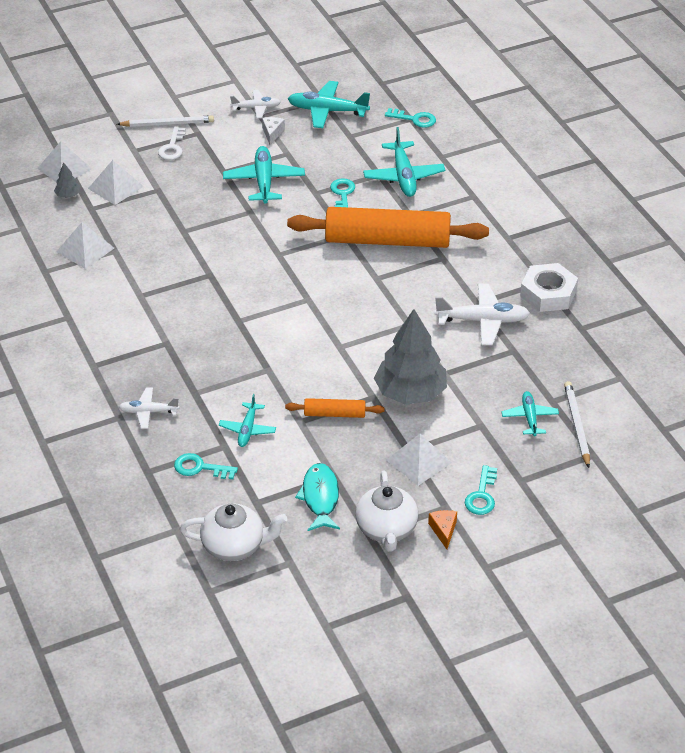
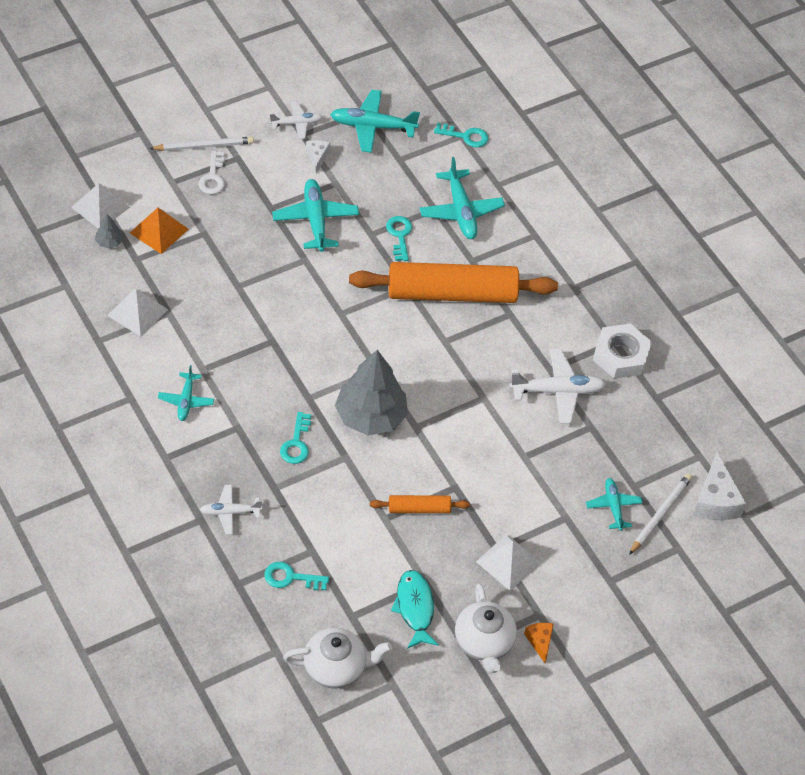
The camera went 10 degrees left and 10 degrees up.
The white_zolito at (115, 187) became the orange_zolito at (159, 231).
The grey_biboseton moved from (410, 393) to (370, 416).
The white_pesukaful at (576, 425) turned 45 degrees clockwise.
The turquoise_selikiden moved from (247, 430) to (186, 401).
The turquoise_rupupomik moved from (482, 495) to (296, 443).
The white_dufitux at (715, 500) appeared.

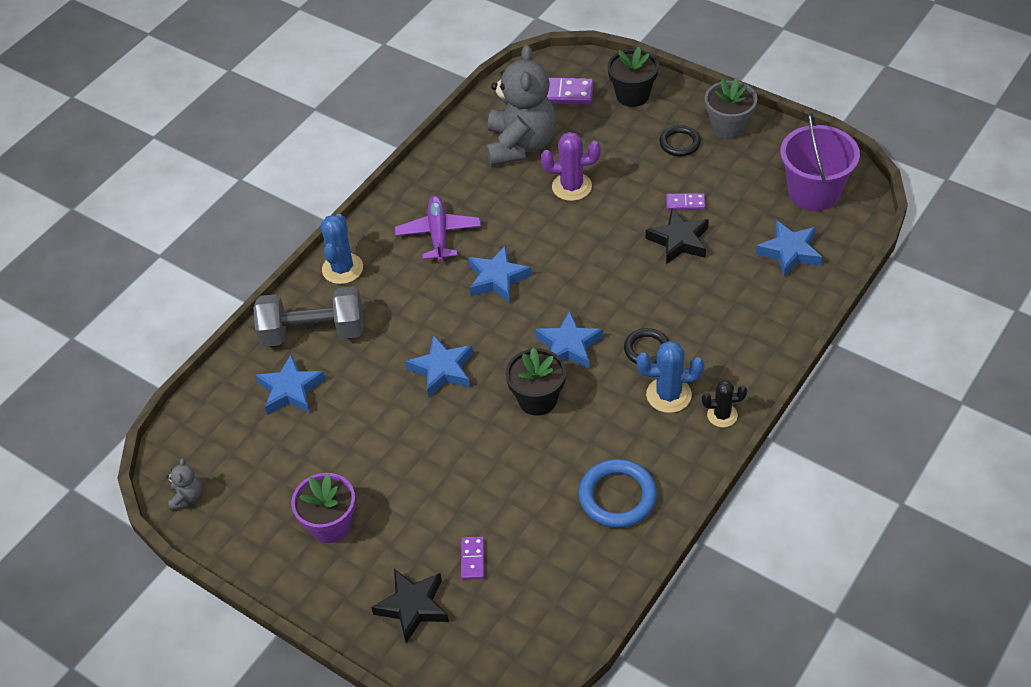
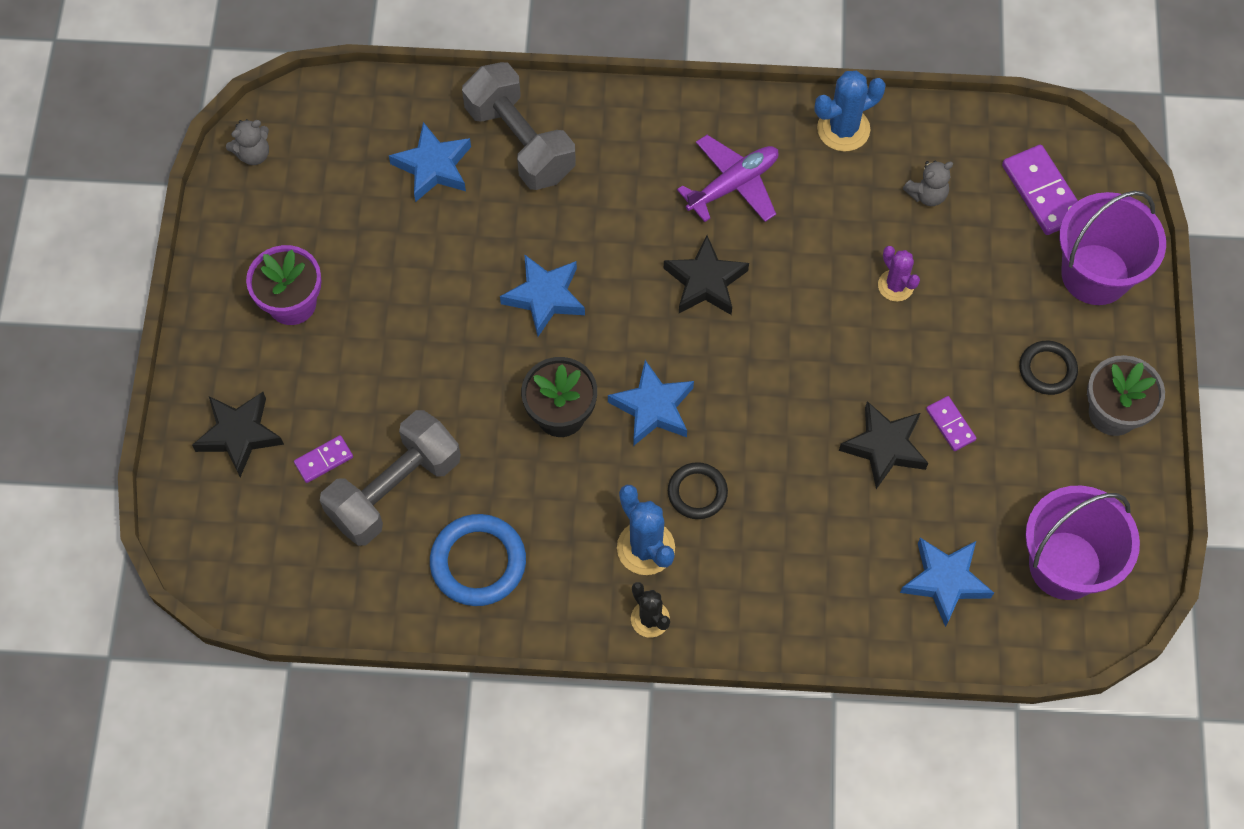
The camera went 55 degrees right and 15 degrees up.
The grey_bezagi at (521, 145) changed to 0.41 times the size.
The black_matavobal at (632, 95) was replaced by the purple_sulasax at (1095, 274).
The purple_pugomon at (572, 187) changed to 0.66 times the size.
The blue_pugomon moved from (342, 269) to (843, 129).
The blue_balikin at (497, 278) became the black_balikin at (705, 282).
The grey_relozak at (395, 490) appeared.

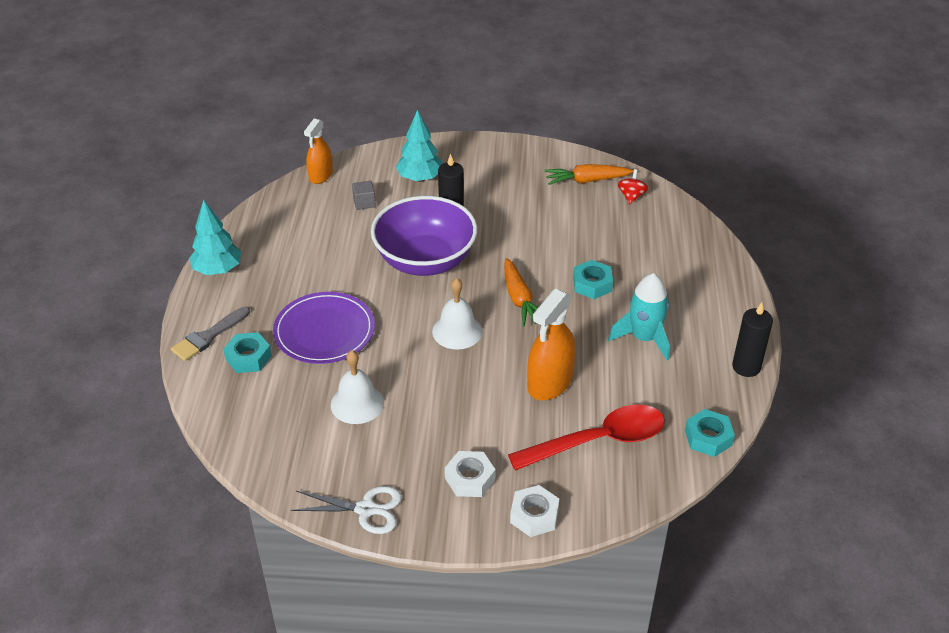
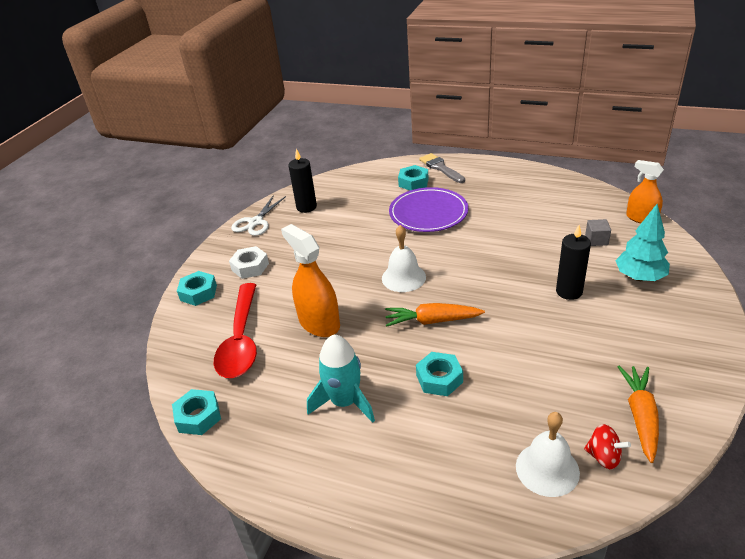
The camera went 110 degrees right and 5 degrees down.
The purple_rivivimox at (425, 260) disappeared.
The turquoise_biboseton at (218, 270) disappeared.
The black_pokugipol moved from (746, 367) to (306, 207).
The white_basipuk moved from (357, 403) to (547, 469).
The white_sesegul at (534, 515) became the turquoise_sesegul at (198, 293).

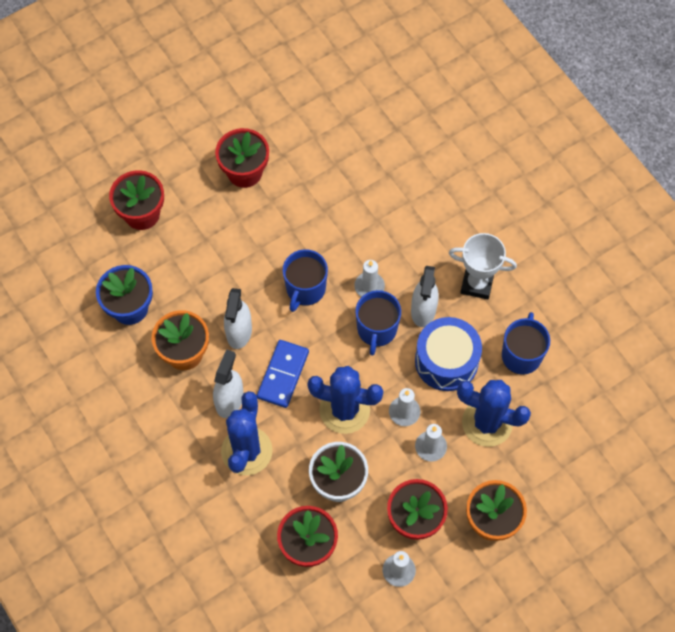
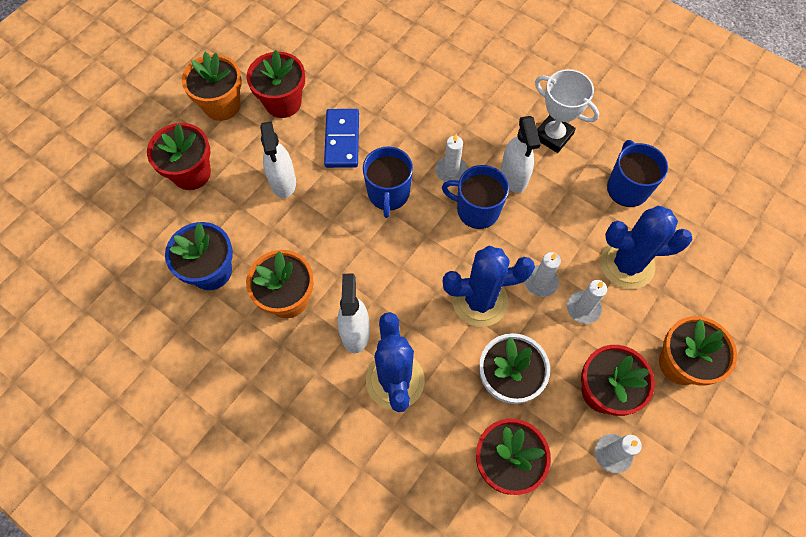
The camera went 20 degrees left and 0 degrees up.
The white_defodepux at (477, 284) turned 45 degrees clockwise.
The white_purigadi moved from (239, 332) to (283, 182).
The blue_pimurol at (376, 330) turned 120 degrees clockwise.
The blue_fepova at (446, 361) disappeared.
The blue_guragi moved from (283, 375) to (342, 140).
The orange_matavobal at (222, 105) appeared.

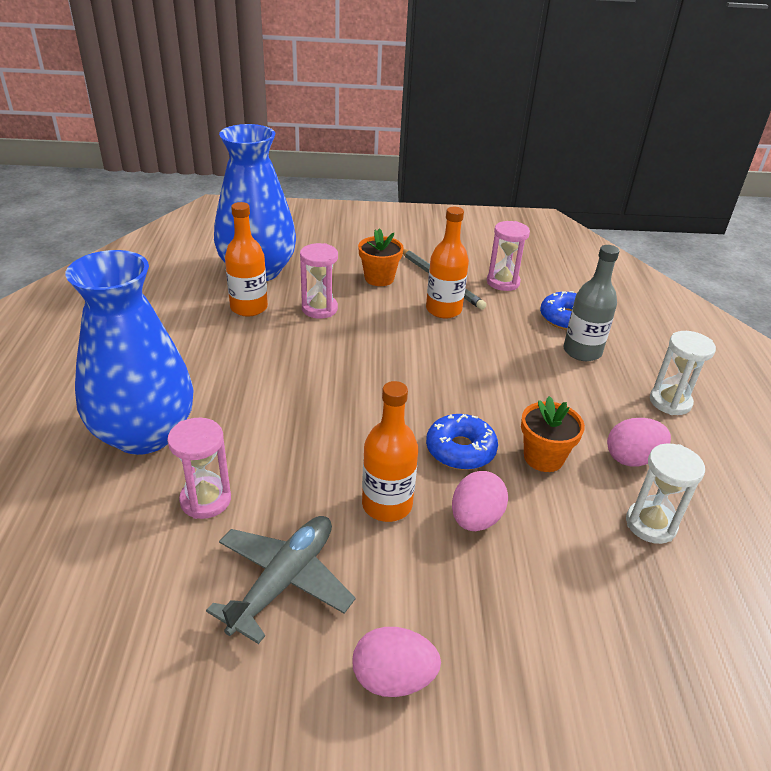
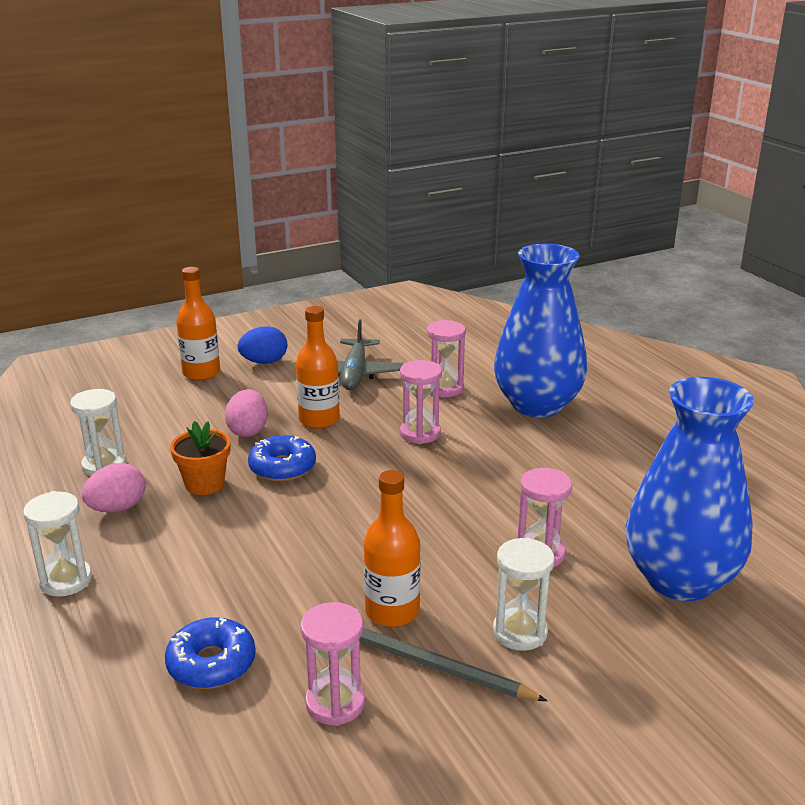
The camera went 155 degrees right and 10 degrees down.
The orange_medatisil moved from (249, 308) to (201, 373).
The orange_matavobal at (379, 278) was replaced by the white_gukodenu at (520, 632).
The grey_medatisil at (582, 351) disappeared.
The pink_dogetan at (393, 678) became the blue_dogetan at (264, 362).
The pink_gukodenu at (420, 433) appeared.

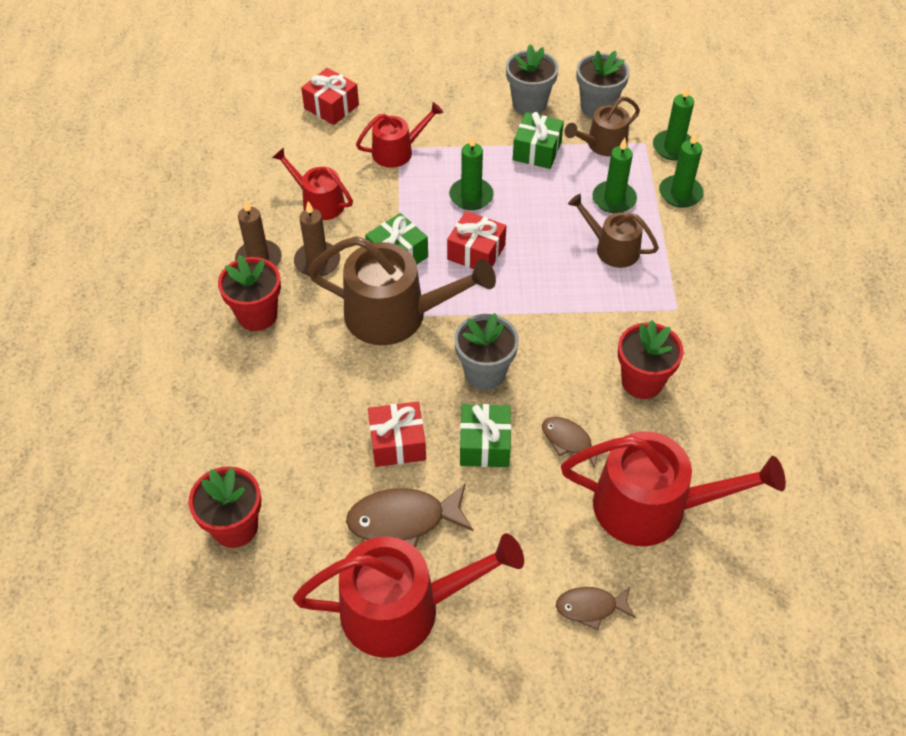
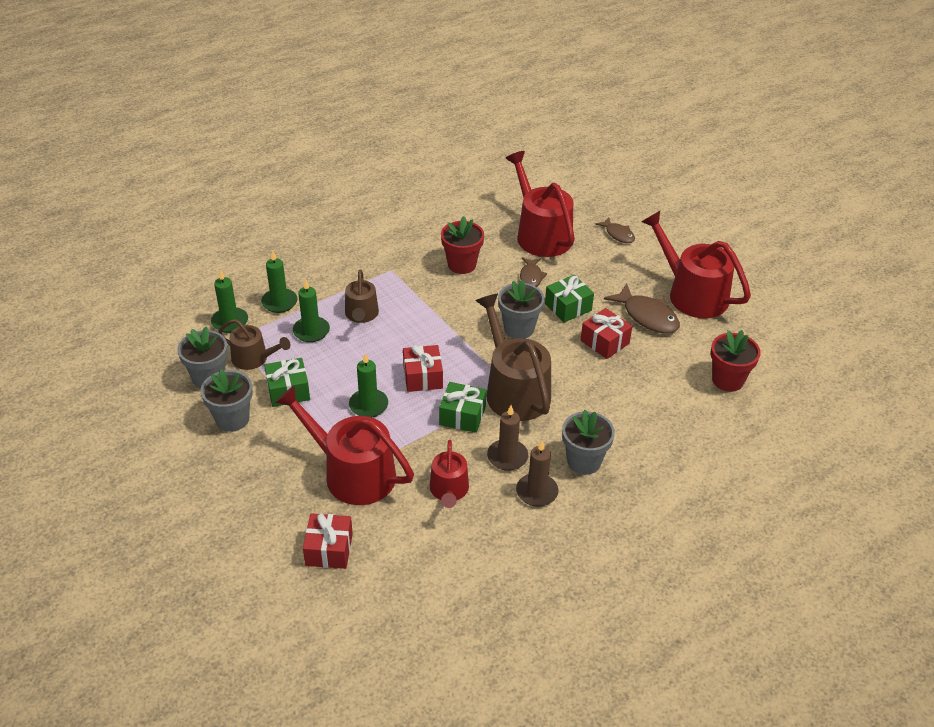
The camera went 125 degrees left and 10 degrees down.
The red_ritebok at (397, 151) changed to 1.77 times the size.
The red_matavobal at (257, 315) became the grey_matavobal at (584, 461).

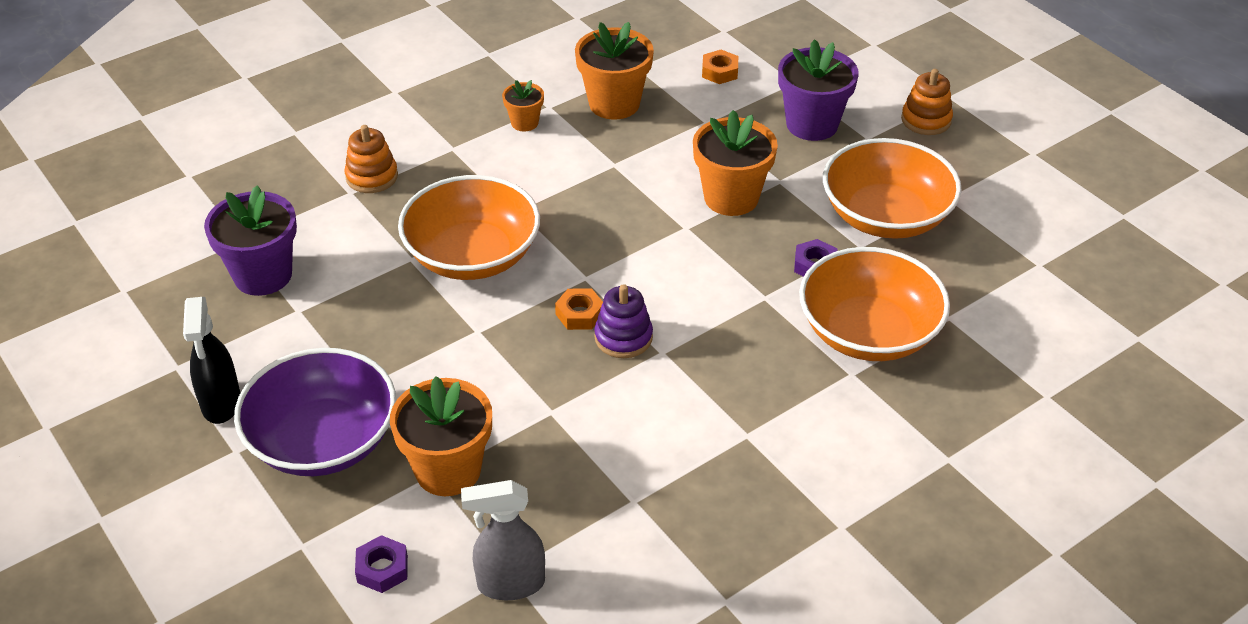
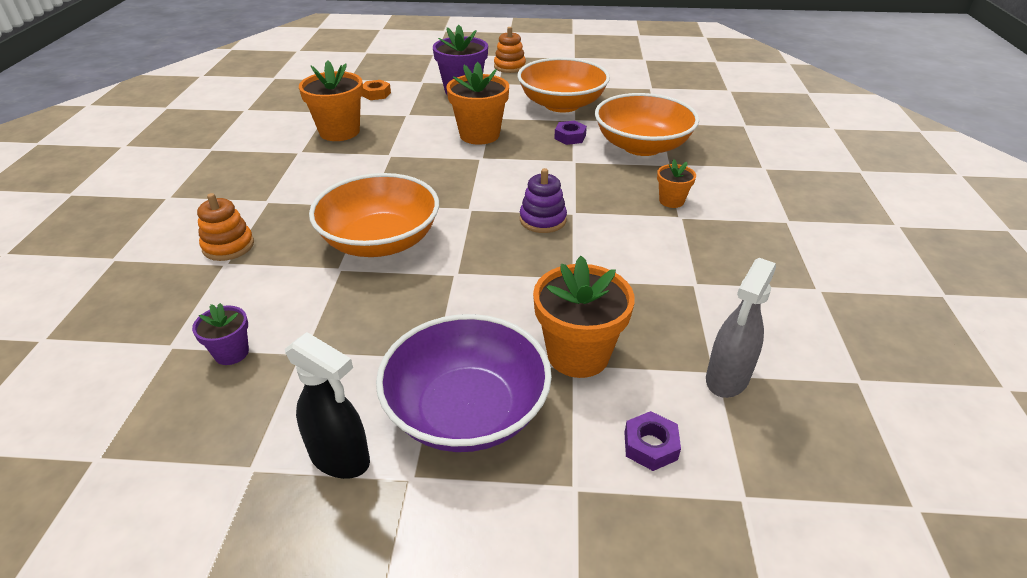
The camera went 50 degrees left and 5 degrees down.
The orange_matavobal moved from (524, 123) to (671, 201).
The purple_matavobal at (263, 275) changed to 0.53 times the size.
The orange_sesegul at (579, 314) disappeared.

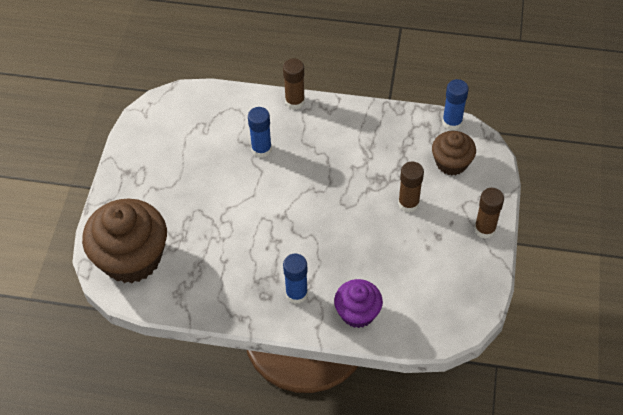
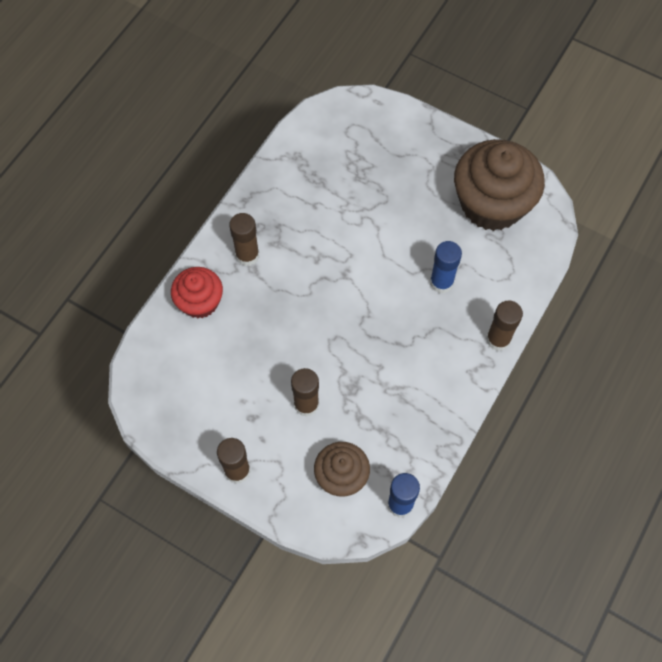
The camera went 110 degrees right and 10 degrees up.
The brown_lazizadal moved from (131, 258) to (492, 204).
The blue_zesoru at (296, 294) became the brown_zesoru at (247, 255).
The purple_lazizadal at (357, 313) became the red_lazizadal at (200, 302).

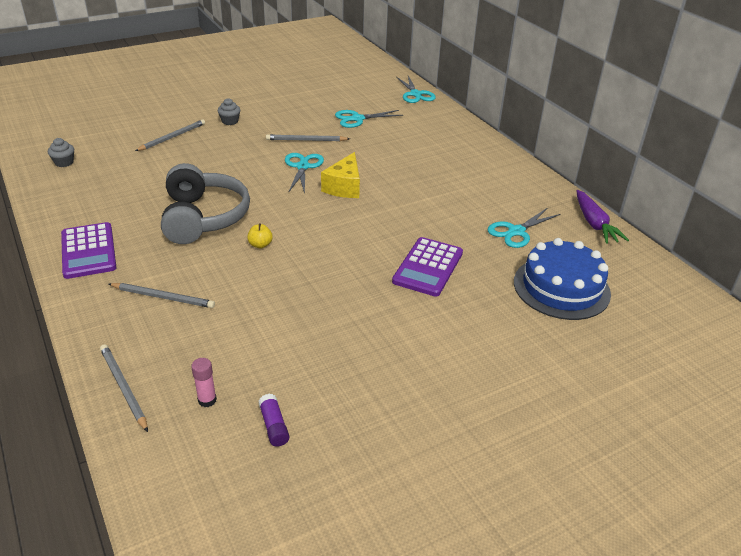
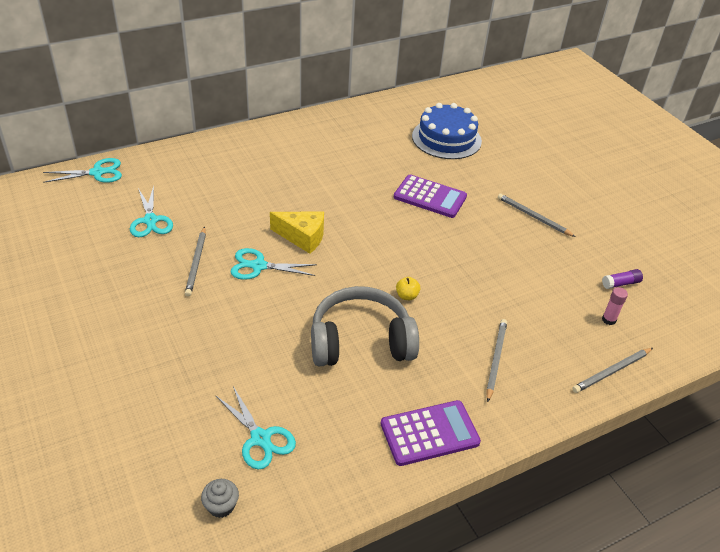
The camera went 90 degrees left and 5 degrees up.
The grey_lazizadal at (230, 121) disappeared.
The grey_pesukaful moved from (172, 137) to (533, 217).
The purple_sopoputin at (594, 224) disappeared.
The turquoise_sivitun moved from (516, 232) to (260, 438).

